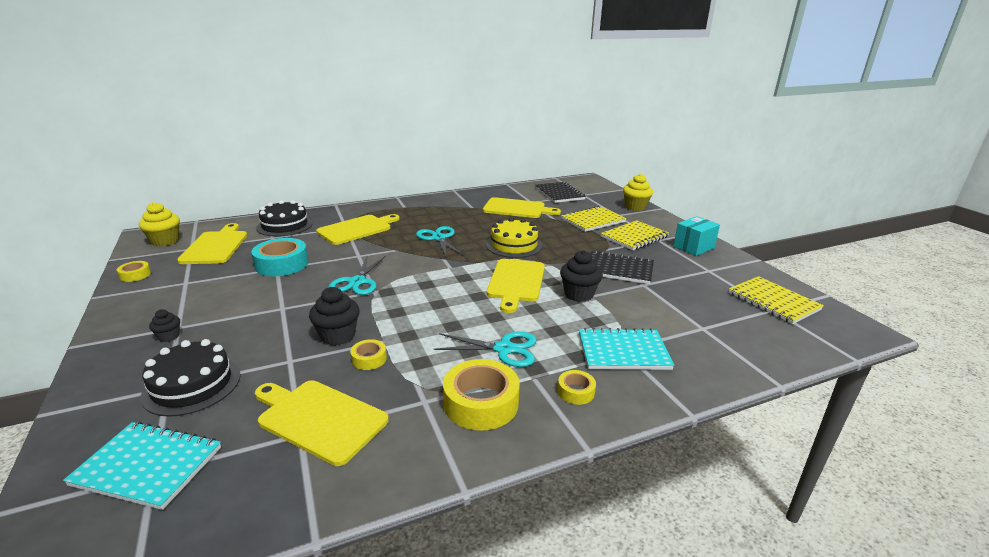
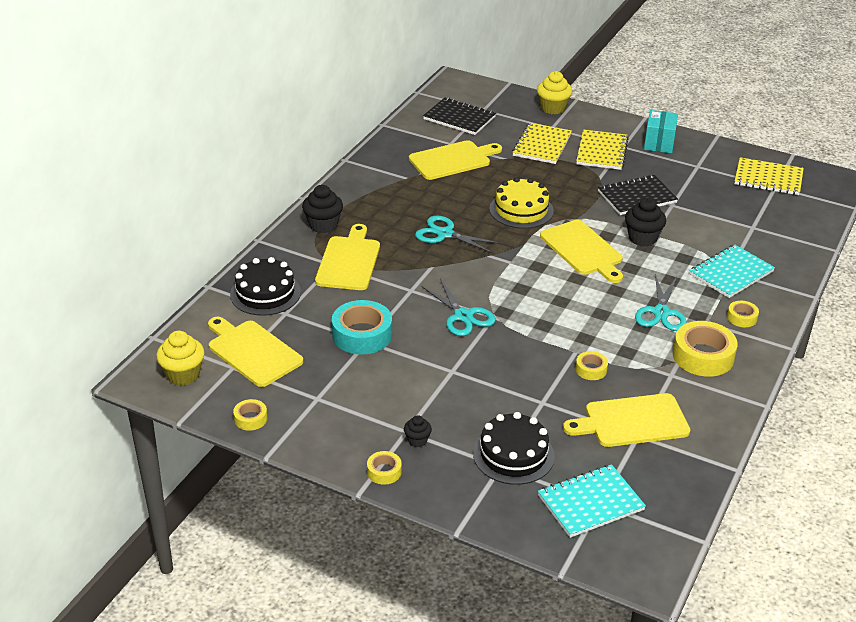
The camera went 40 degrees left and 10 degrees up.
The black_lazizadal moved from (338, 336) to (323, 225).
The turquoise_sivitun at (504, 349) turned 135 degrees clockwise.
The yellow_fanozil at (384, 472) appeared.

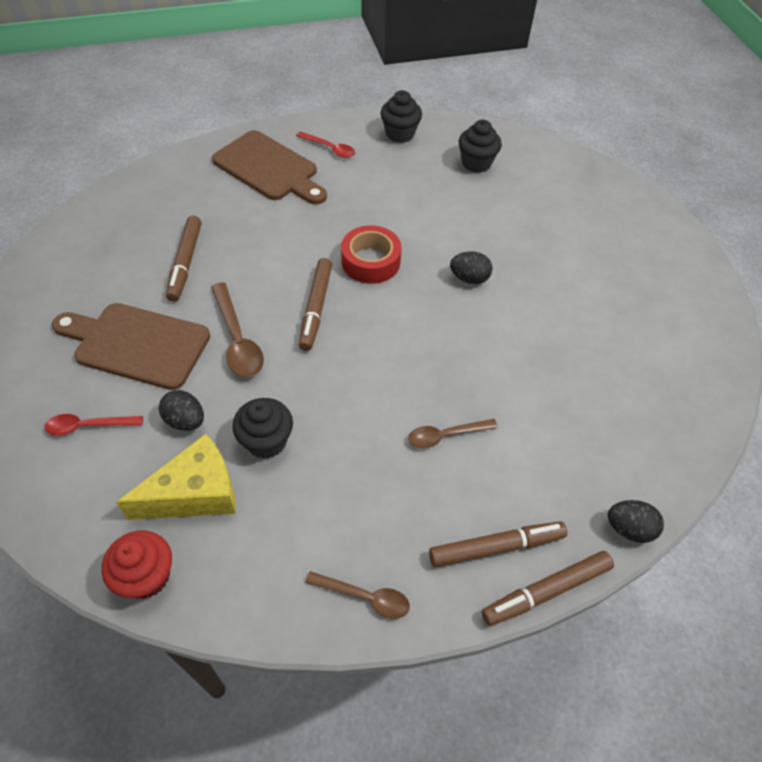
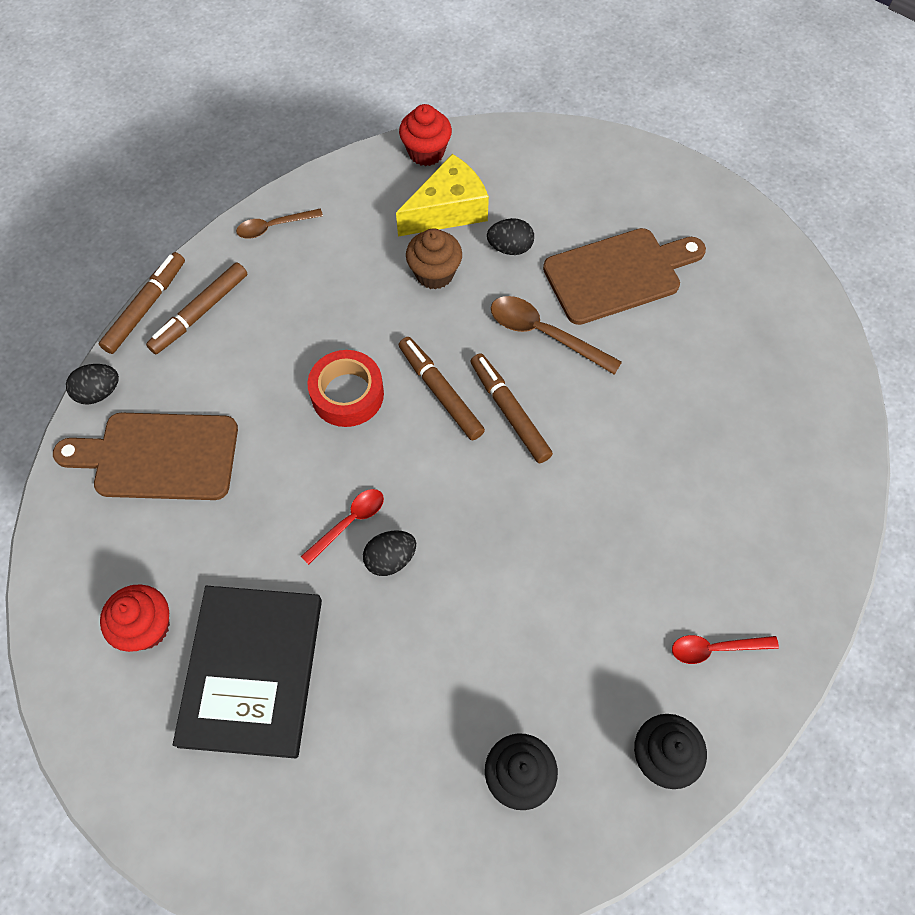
The camera went 145 degrees right and 10 degrees up.
The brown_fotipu moved from (269, 168) to (158, 456).
The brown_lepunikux moved from (185, 263) to (440, 392).
The red_fanozil moved from (371, 261) to (347, 394).
The black_lazizadal at (266, 441) became the brown_lazizadal at (434, 273).
The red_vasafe moved from (88, 426) to (349, 522).
The brown_vasafe at (445, 435) disappeared.
The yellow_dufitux at (195, 493) turned 150 degrees counterclockwise.
The red_lazizadal at (147, 627) appeared.
The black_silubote at (252, 671) appeared.

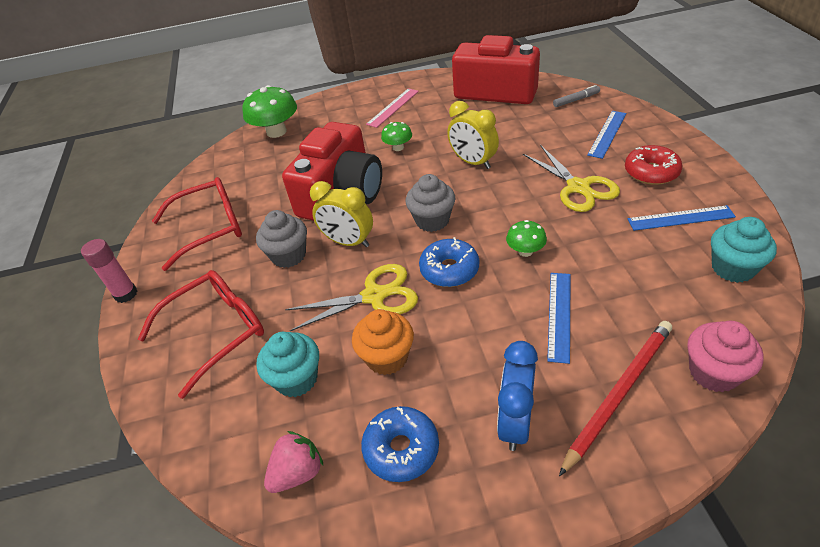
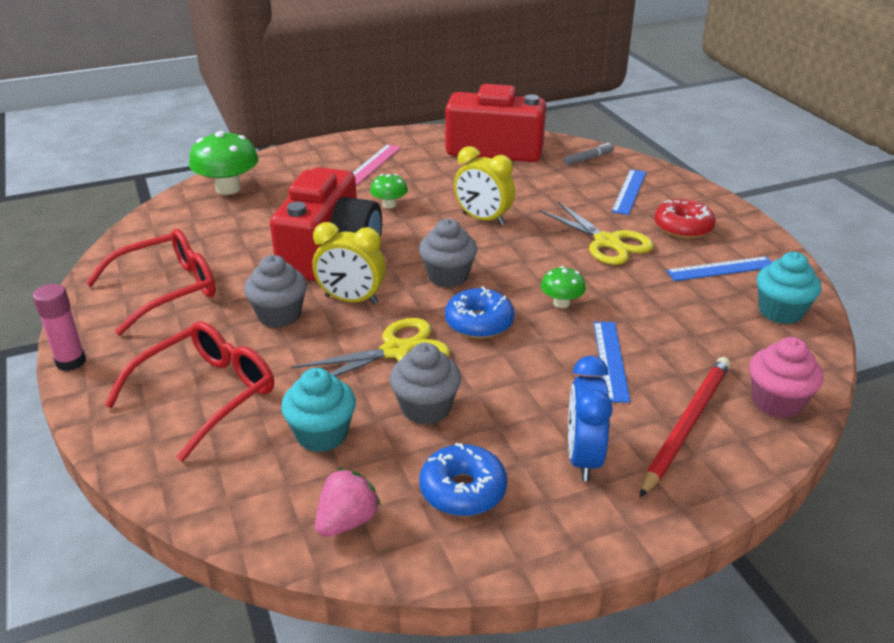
The camera went 15 degrees left and 10 degrees down.
The orange_lazizadal at (387, 357) became the grey_lazizadal at (426, 408).

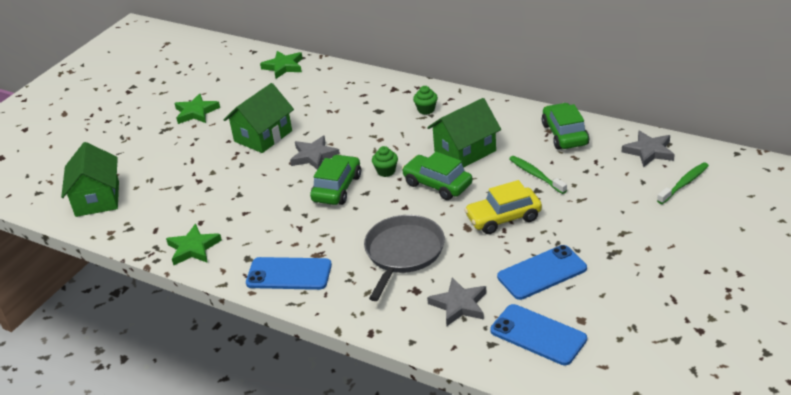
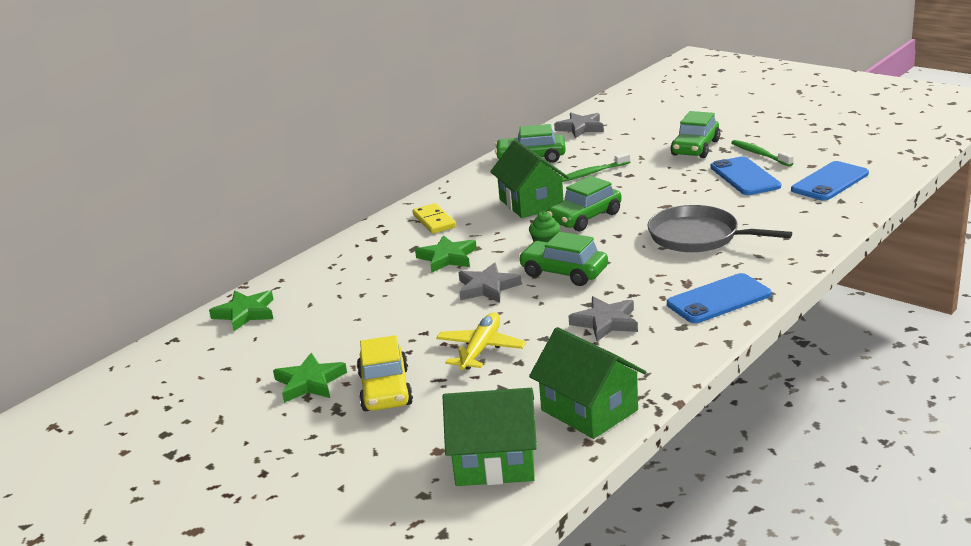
The camera went 80 degrees left and 10 degrees down.
The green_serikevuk moved from (263, 136) to (589, 410).
The green_lazizadal at (426, 110) was replaced by the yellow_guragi at (434, 221).
The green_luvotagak moved from (684, 183) to (759, 154).
The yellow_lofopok moved from (503, 218) to (385, 390).
The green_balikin moved from (193, 248) to (447, 258).
The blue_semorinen at (289, 274) turned 45 degrees clockwise.
The grey_balikin moved from (459, 305) to (605, 322).
The green_lofopok at (695, 148) appeared.
The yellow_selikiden at (480, 349) appeared.

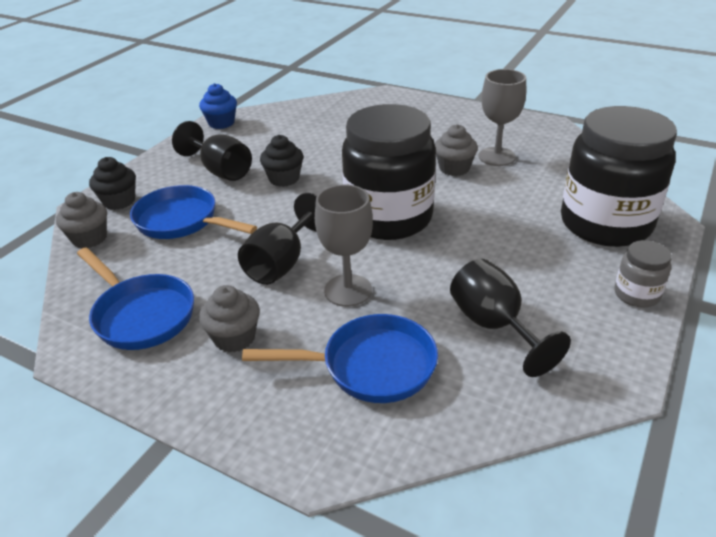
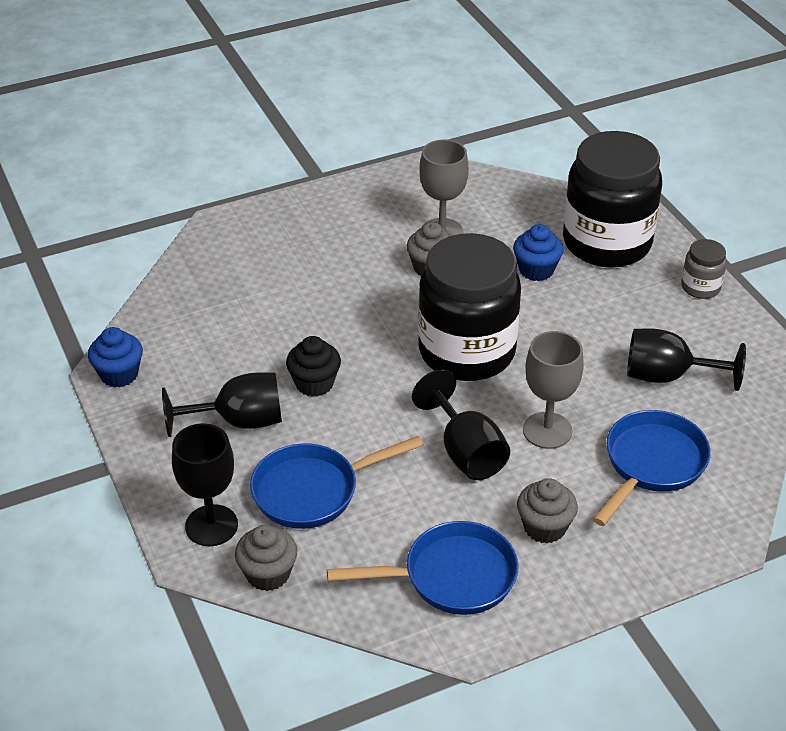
The camera went 55 degrees left and 5 degrees up.
The black_lazizadal at (119, 201) was replaced by the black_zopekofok at (211, 525).
The blue_lazizadal at (536, 270) appeared.

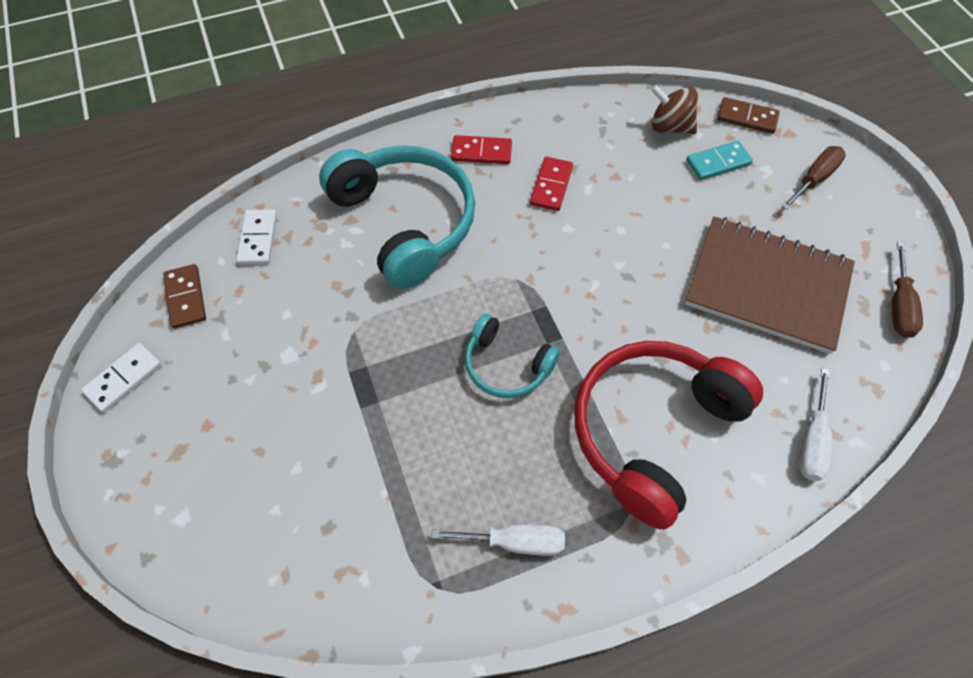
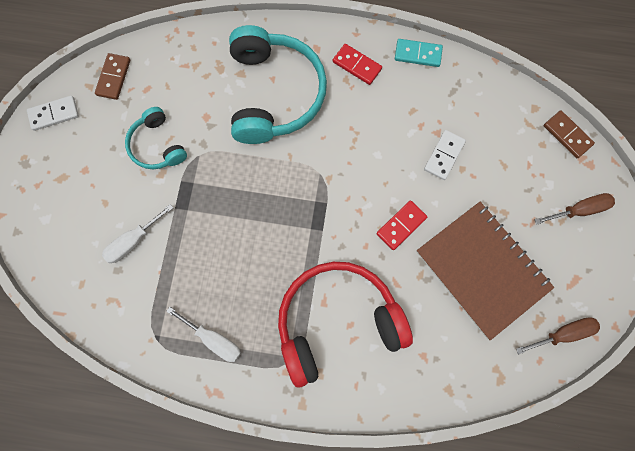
The camera went 30 degrees right and 15 degrees up.
The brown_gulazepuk at (669, 127) disappeared.
The turquoise_guragi moved from (718, 163) to (418, 54).
The red_guragi moved from (551, 186) to (401, 225).
The white_guragi moved from (258, 239) to (444, 155).
The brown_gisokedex at (899, 305) turned 150 degrees counterclockwise.
The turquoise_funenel moved from (506, 365) to (157, 145).
The white_gisokedex moved from (812, 440) to (133, 241).

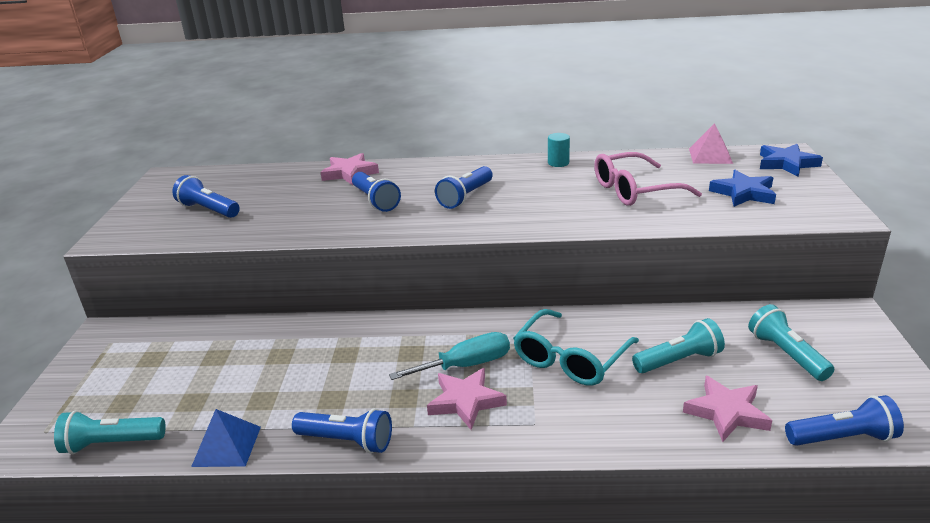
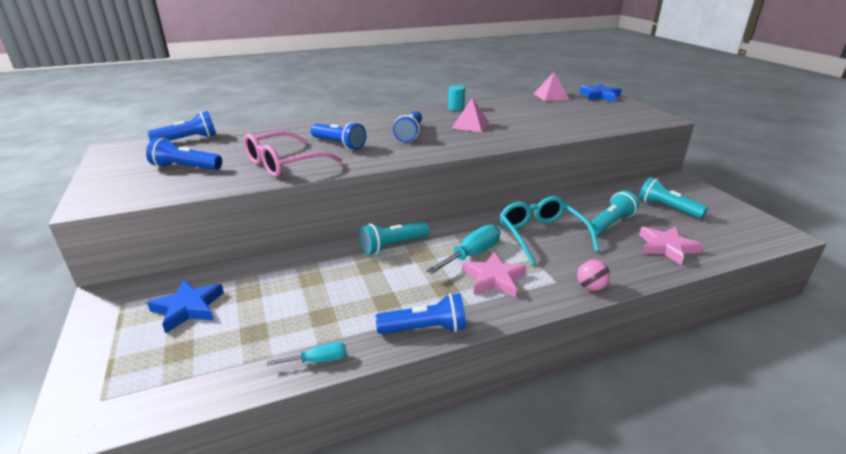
The camera went 25 degrees left and 0 degrees up.
The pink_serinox moved from (635, 190) to (284, 163).
The pink_balikin at (349, 173) disappeared.
The blue_balikin moved from (744, 193) to (188, 308).
The turquoise_serinox at (570, 358) turned 150 degrees clockwise.
The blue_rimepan moved from (842, 438) to (188, 140).
The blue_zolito at (226, 446) was replaced by the turquoise_gisokedex at (318, 360).
The turquoise_rimepan moved from (112, 444) to (393, 246).
The pink_zolito at (470, 125) appeared.
The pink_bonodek at (590, 287) appeared.

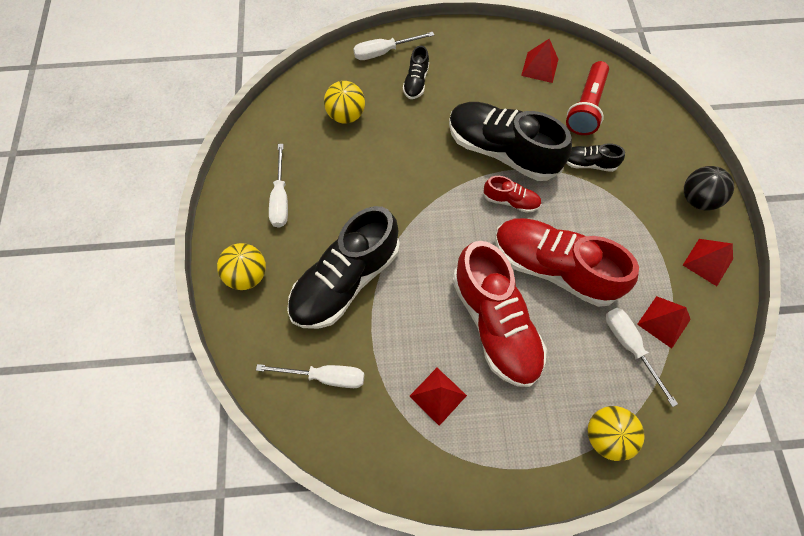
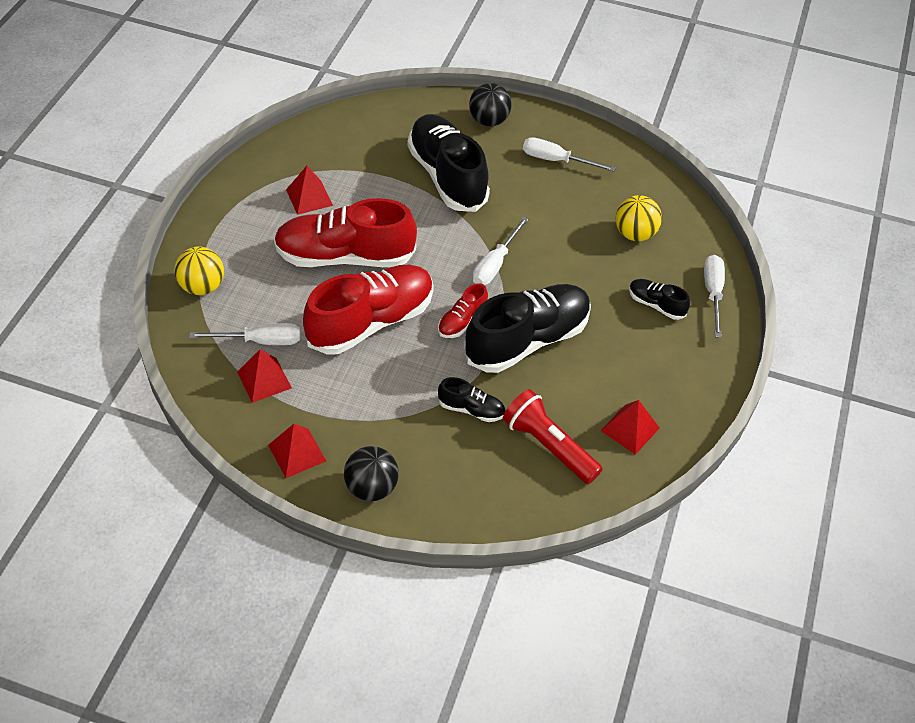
The camera went 110 degrees right and 15 degrees down.
The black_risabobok at (588, 163) turned 75 degrees clockwise.
The yellow_bonodek at (247, 275) became the black_bonodek at (488, 121).
The white_gisokedex moved from (325, 376) to (495, 264).

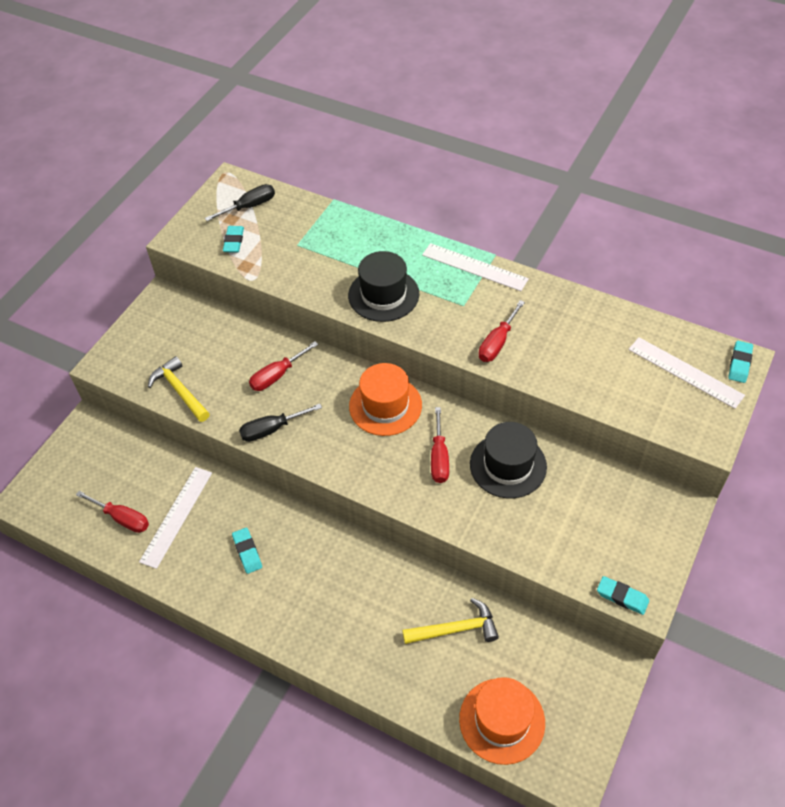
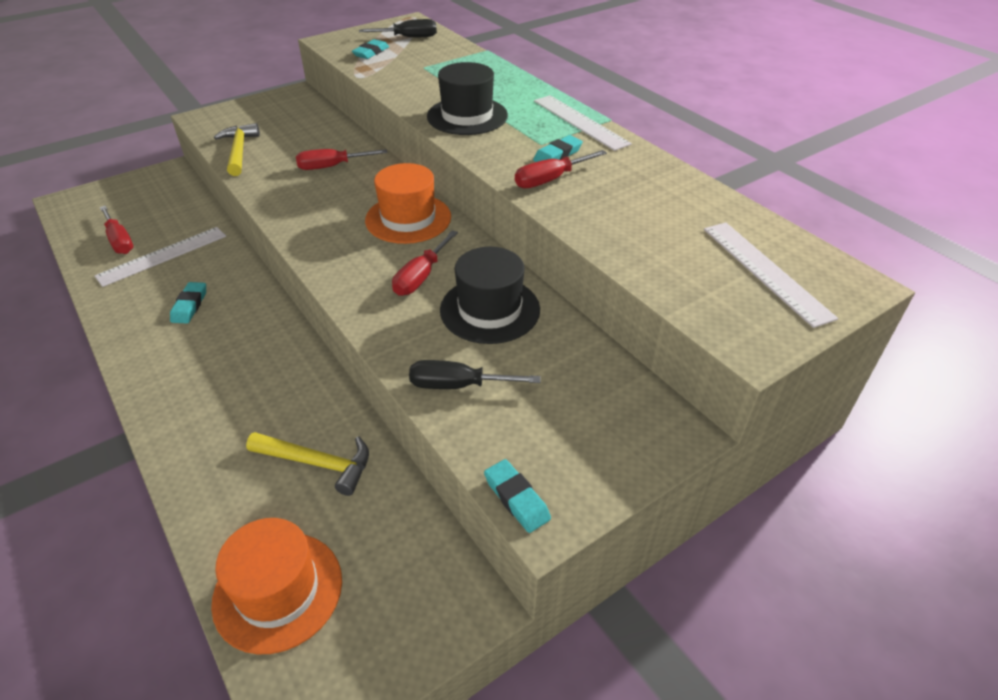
The camera went 25 degrees right and 10 degrees down.
The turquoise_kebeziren moved from (739, 364) to (557, 155).
The black_gisokedex moved from (271, 429) to (458, 385).

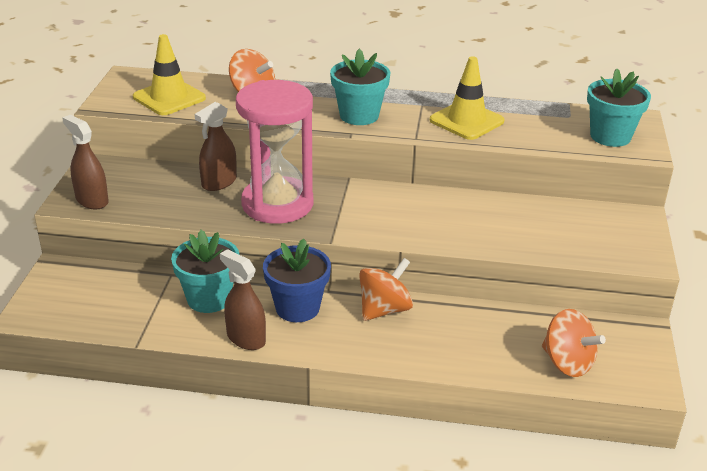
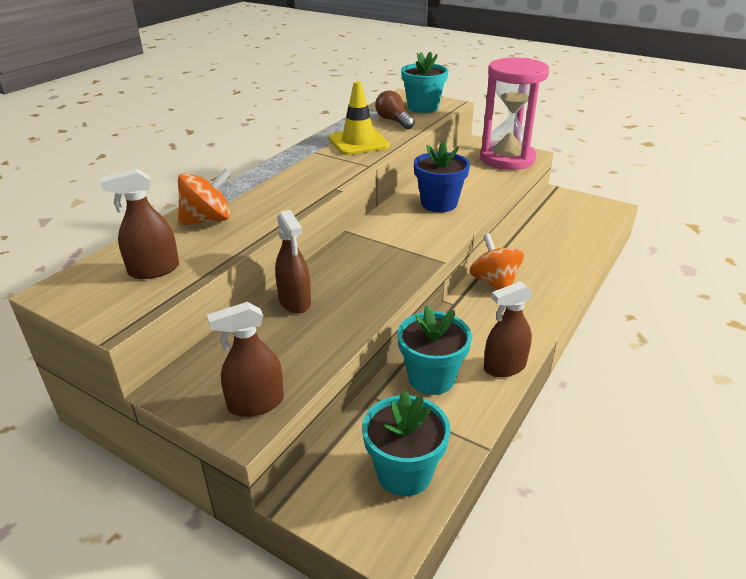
The camera went 65 degrees left and 0 degrees up.
The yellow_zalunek at (169, 98) was replaced by the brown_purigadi at (154, 270).
The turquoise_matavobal moved from (359, 115) to (404, 473).
The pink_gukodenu moved from (277, 204) to (507, 159).
The blue_matavobal moved from (297, 308) to (439, 203).
The orange_gulazepuk at (567, 363) disappeared.
The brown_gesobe at (394, 121) appeared.

